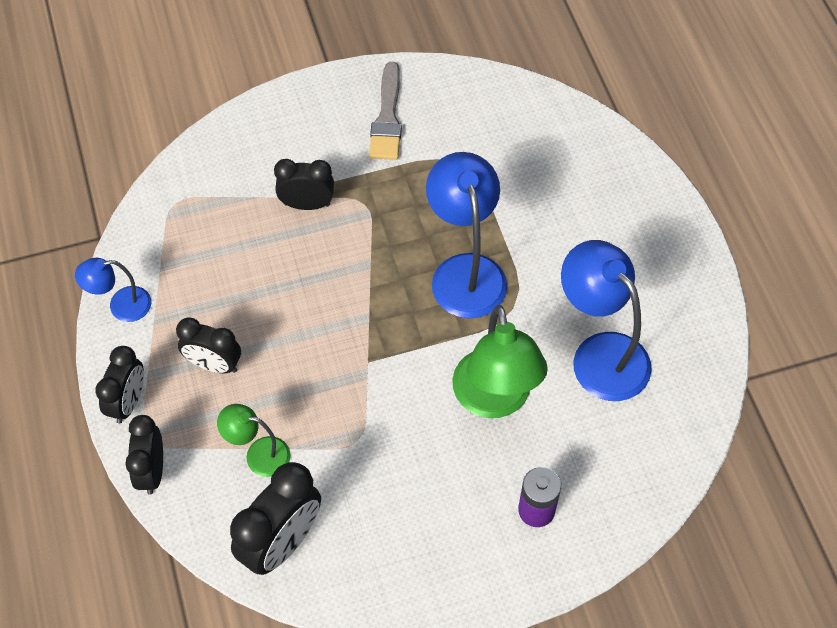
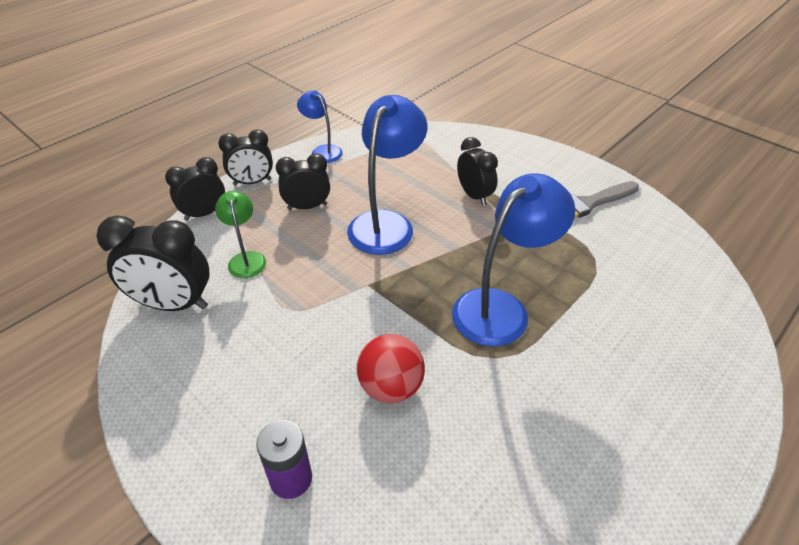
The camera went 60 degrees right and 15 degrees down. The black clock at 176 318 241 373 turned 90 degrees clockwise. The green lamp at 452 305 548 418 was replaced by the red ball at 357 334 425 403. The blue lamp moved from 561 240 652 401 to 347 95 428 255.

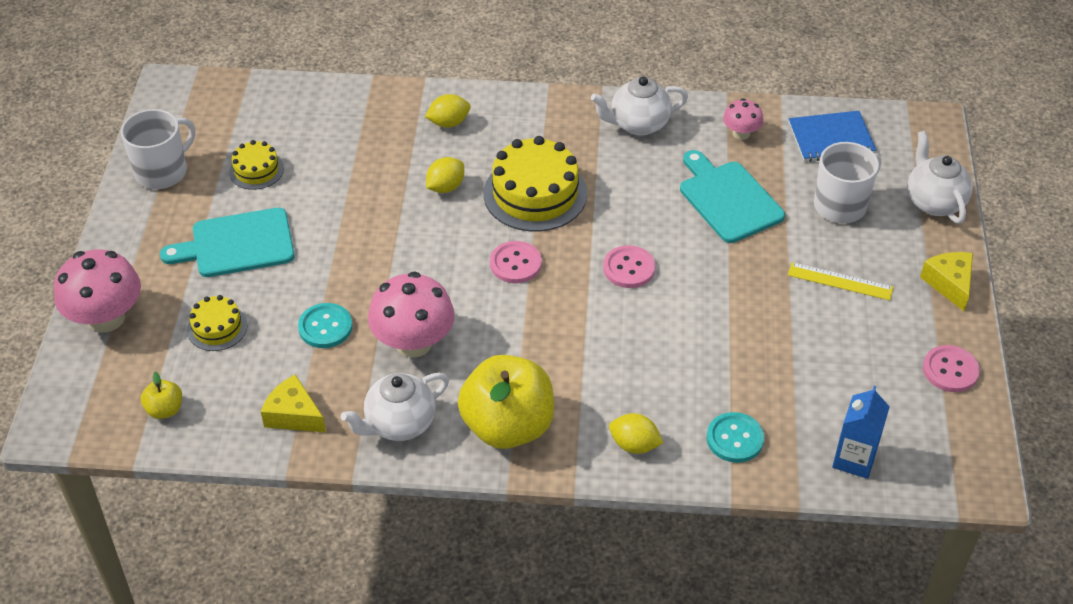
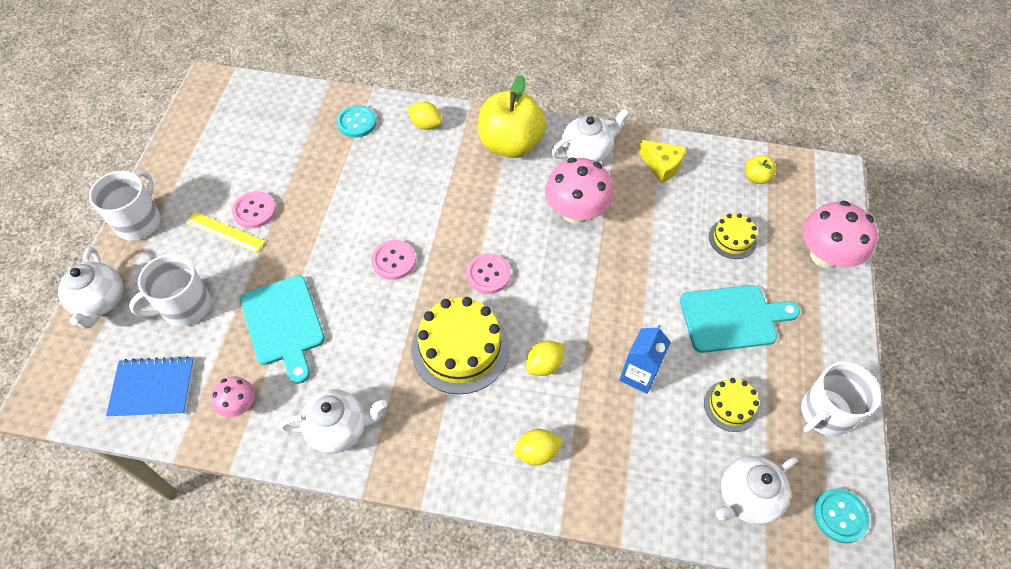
The camera went 175 degrees left and 10 degrees up. The turquoise button moved from 298 303 352 348 to 813 488 870 543. The blue carton moved from 832 386 890 479 to 619 325 671 394. The yellow cheese at 920 252 973 311 was replaced by the white mug at 89 170 161 240. The pink button moved from 923 345 980 392 to 232 191 276 228. The white teapot at 716 456 797 525 appeared.

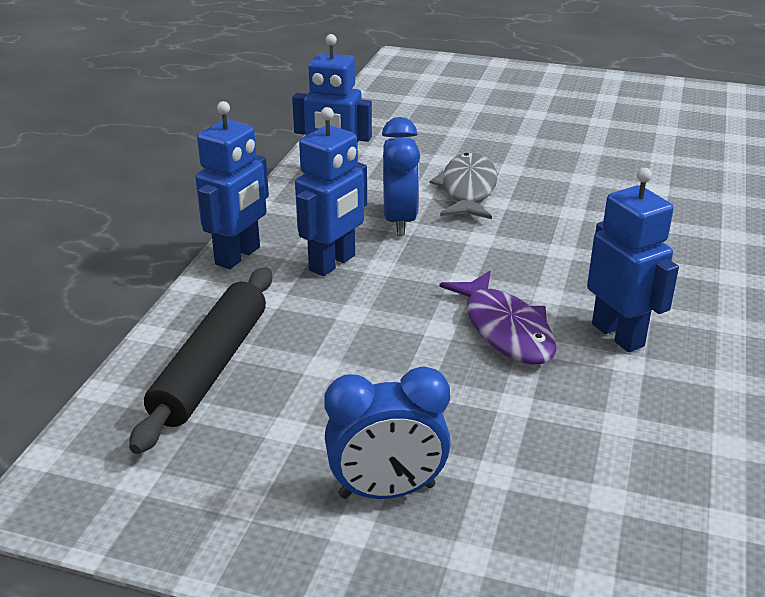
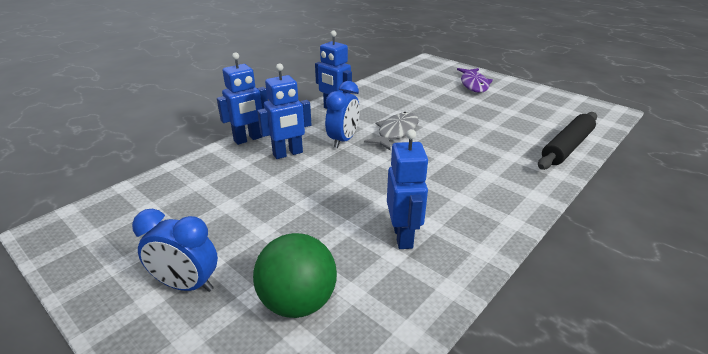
The camera went 25 degrees right and 0 degrees up. The black rolling pin moved from 129 267 272 454 to 538 112 597 170. The purple fish moved from 439 271 557 365 to 457 68 493 93. The green ball at 253 233 337 318 appeared.

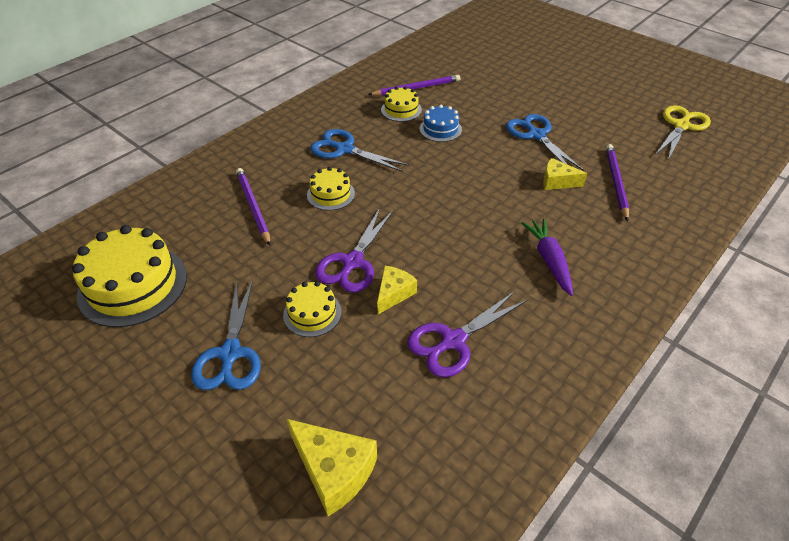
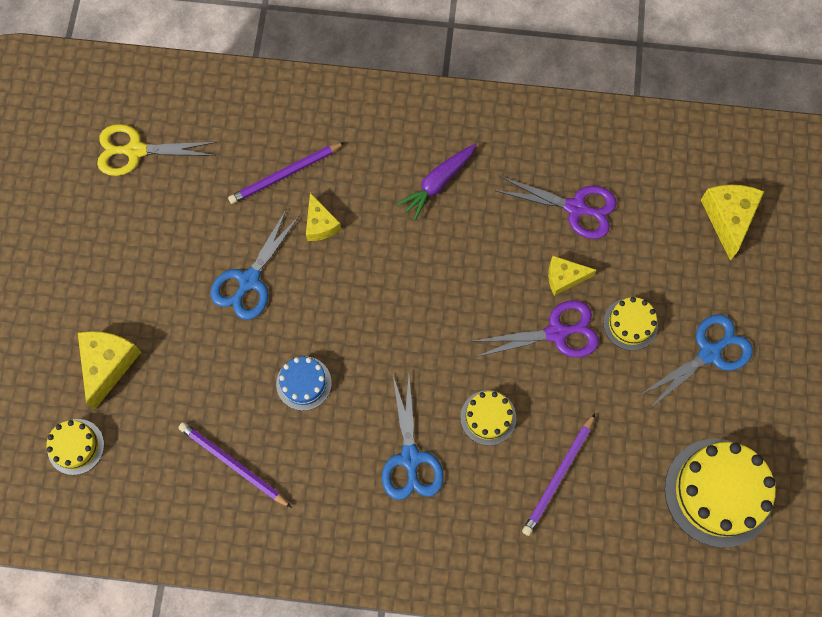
The camera went 125 degrees left and 25 degrees up. The yellow cake moved from 381 86 422 122 to 46 419 104 475. The yellow cheese at 78 331 141 410 appeared.

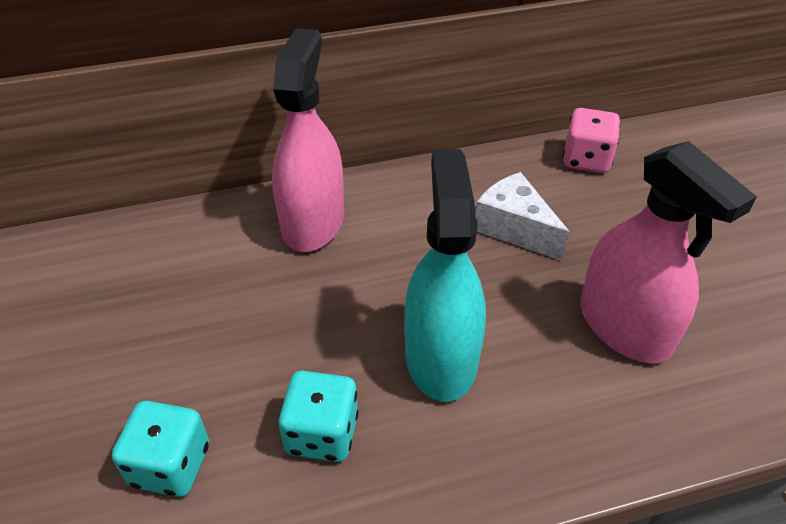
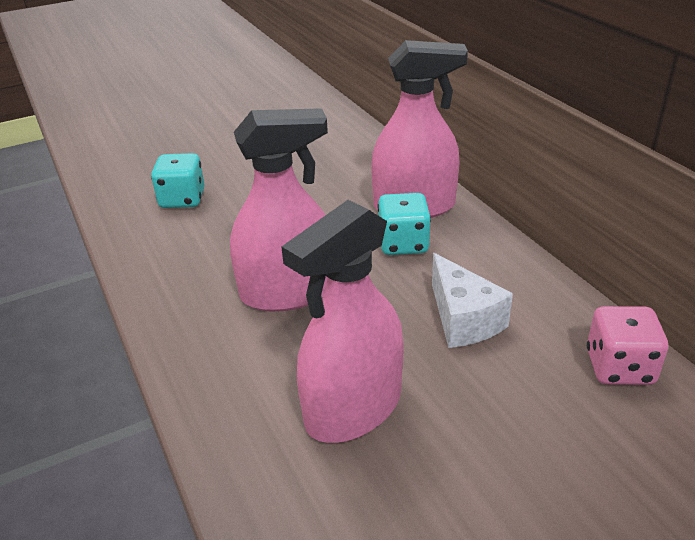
The camera went 80 degrees right and 10 degrees down. The turquoise dice moved from 278 371 359 462 to 378 193 431 255. The turquoise spray bottle at 404 149 486 402 became the pink spray bottle at 230 108 328 312. The white cheese at 475 172 570 261 turned 120 degrees clockwise.

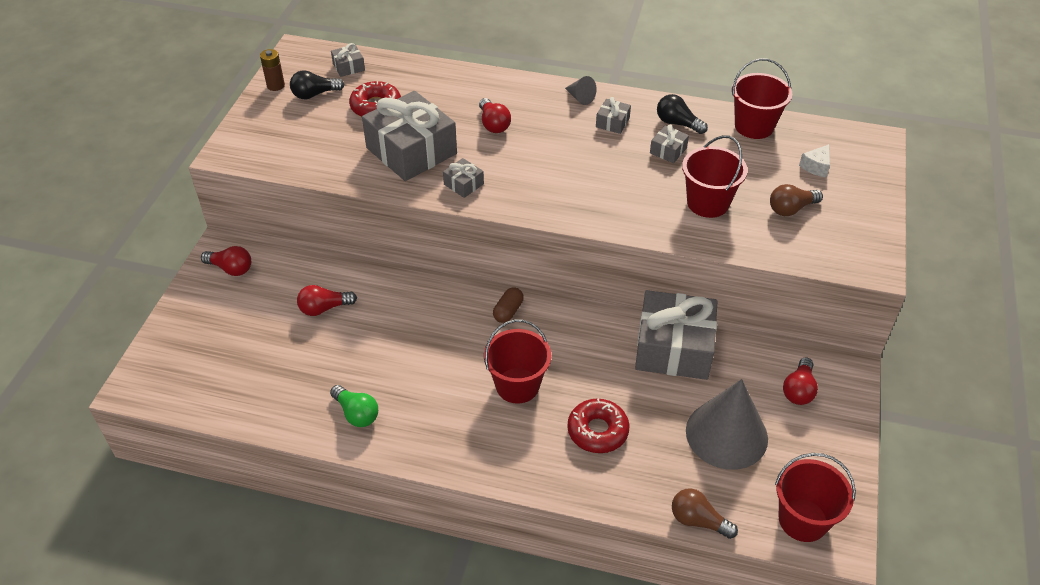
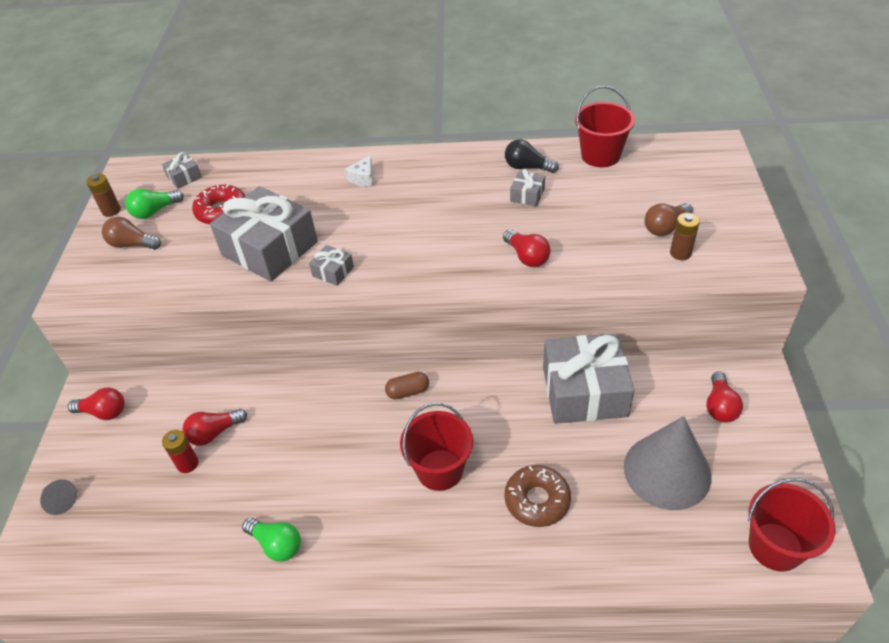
The camera went 10 degrees left and 0 degrees up. The black light bulb at 290 70 345 99 became the green light bulb at 125 189 184 219. The red light bulb moved from 479 98 511 133 to 503 229 551 267. The brown capsule at 493 287 524 323 turned 60 degrees clockwise. The grey cone moved from 565 76 597 105 to 40 479 77 515. The red donut at 567 398 629 453 became the brown donut at 505 465 571 527. The grey gift at 596 97 631 134 disappeared. The brown light bulb moved from 672 488 738 539 to 102 217 161 250. The red bucket at 682 135 748 218 disappeared. The white cheese moved from 799 144 830 178 to 345 155 373 187. The red battery at 162 430 198 473 appeared. The brown battery at 670 213 700 260 appeared.

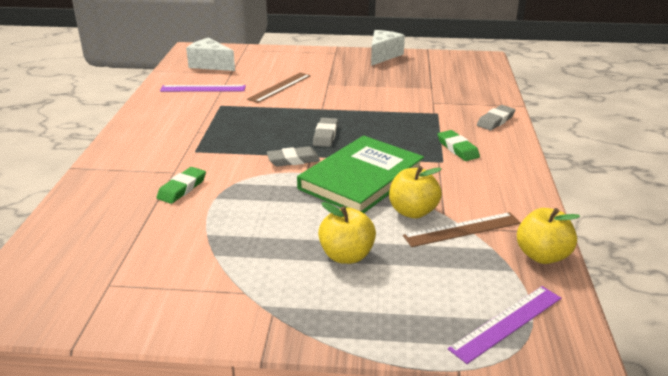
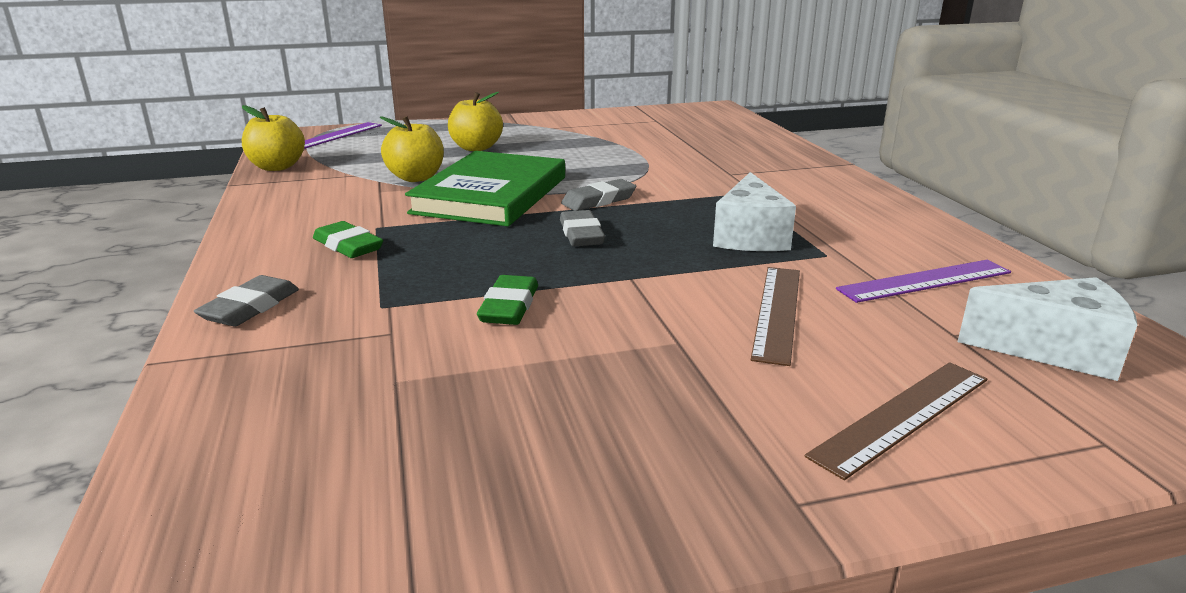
The camera went 160 degrees right and 5 degrees down. The green eraser moved from 156 167 206 204 to 477 275 538 325. The white cheese moved from 371 30 405 66 to 713 172 796 251. The brown ruler moved from 403 212 521 247 to 805 362 987 480.

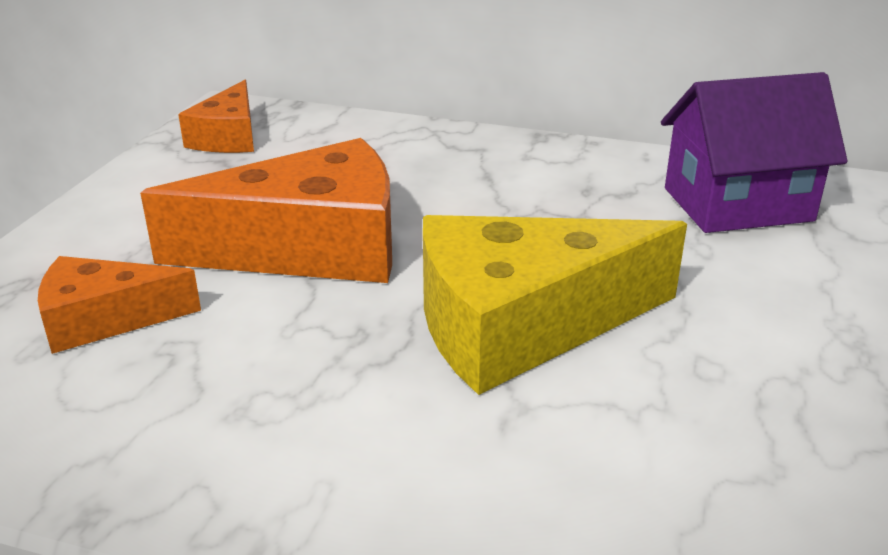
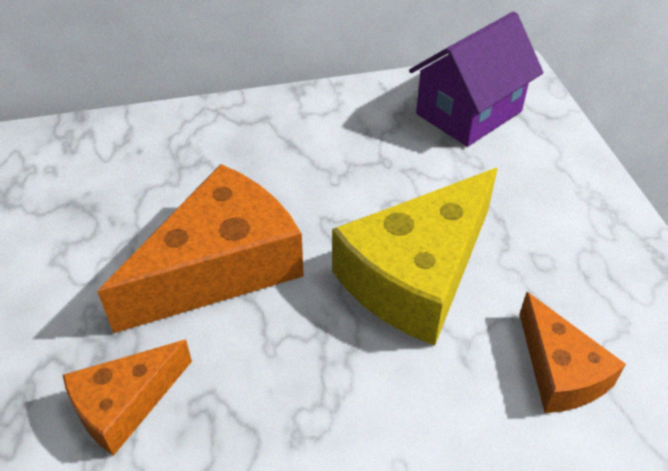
The camera went 30 degrees left and 15 degrees up. The orange cheese moved from 178 80 254 153 to 519 292 626 413.

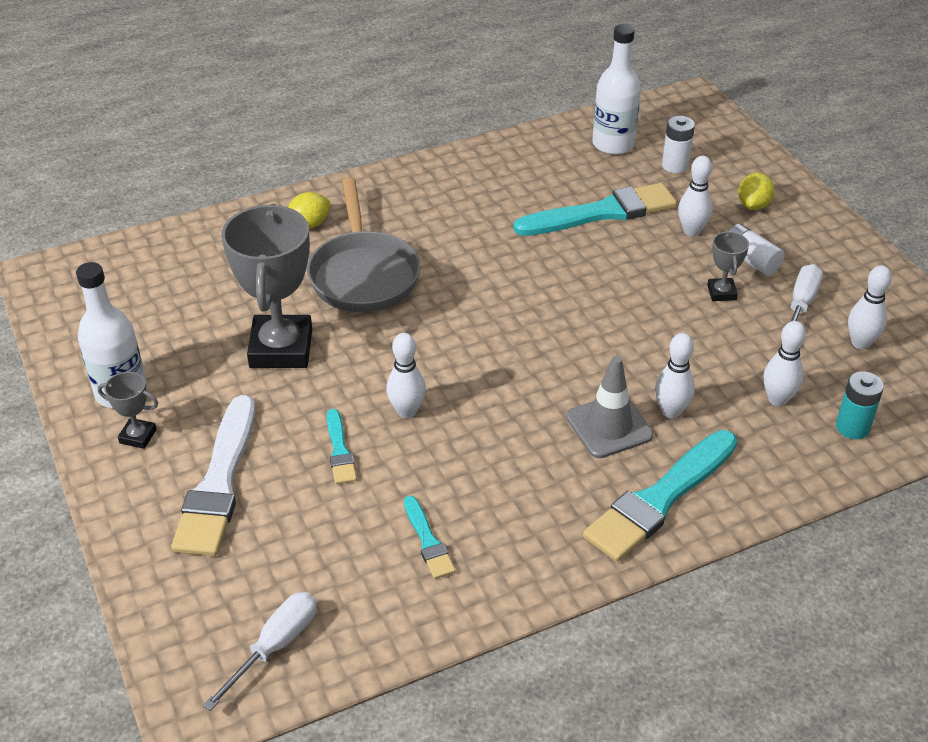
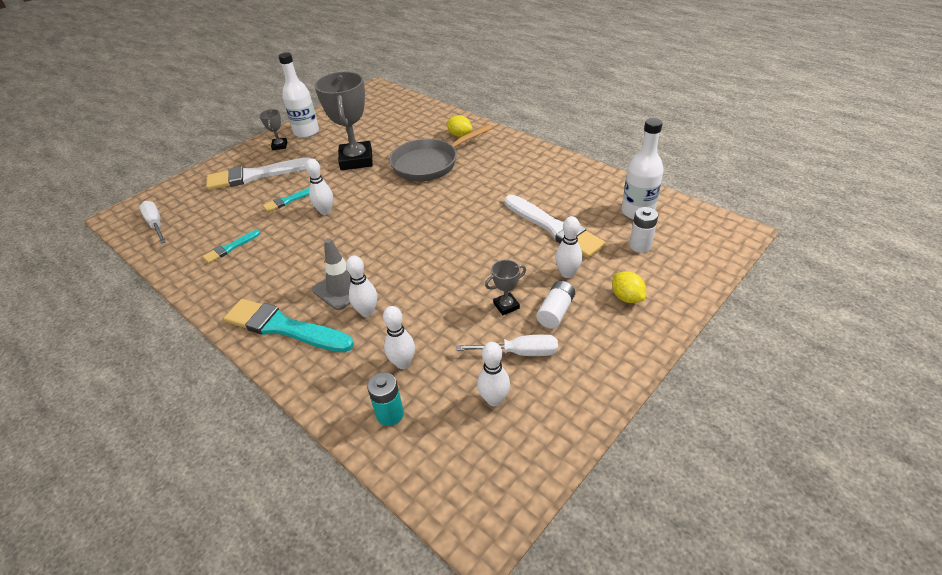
The camera went 70 degrees right and 0 degrees up. The white screwdriver at 203 592 317 711 turned 135 degrees counterclockwise. The grey trophy at 221 204 312 368 turned 75 degrees counterclockwise. The turquoise brush at 513 183 677 236 became the white brush at 504 195 606 258. The yellow lemon at 738 173 775 210 turned 60 degrees clockwise.

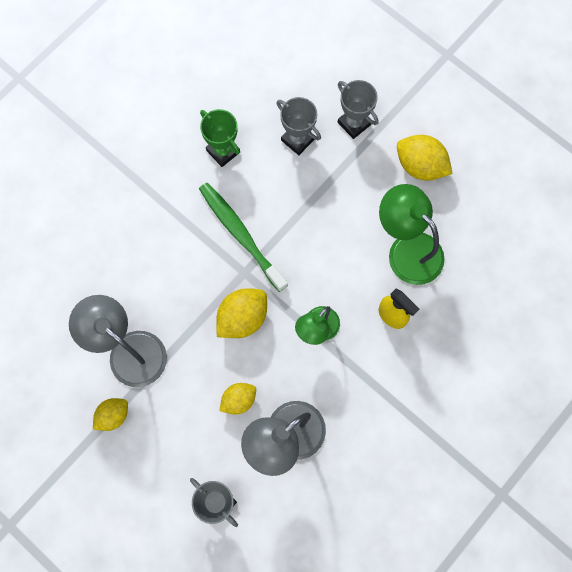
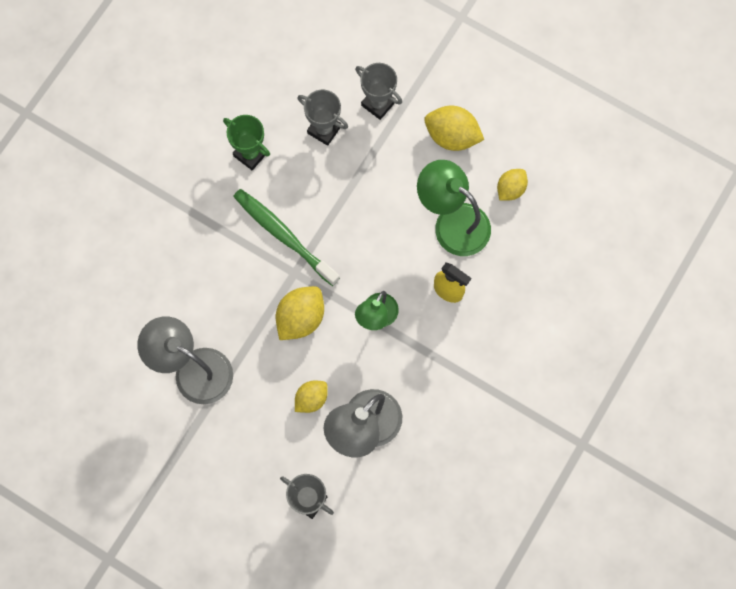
The camera went 10 degrees left and 0 degrees up. The yellow lemon moved from 93 398 128 431 to 497 169 528 201.

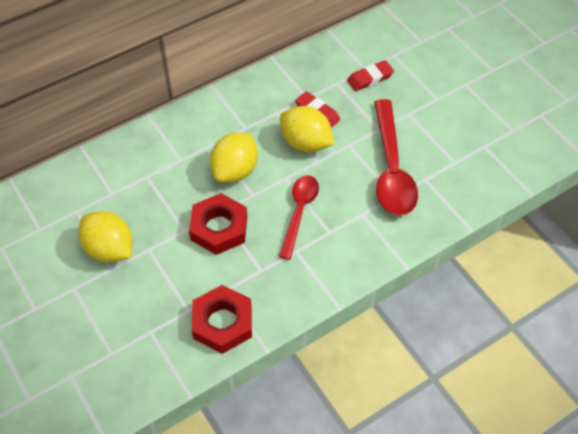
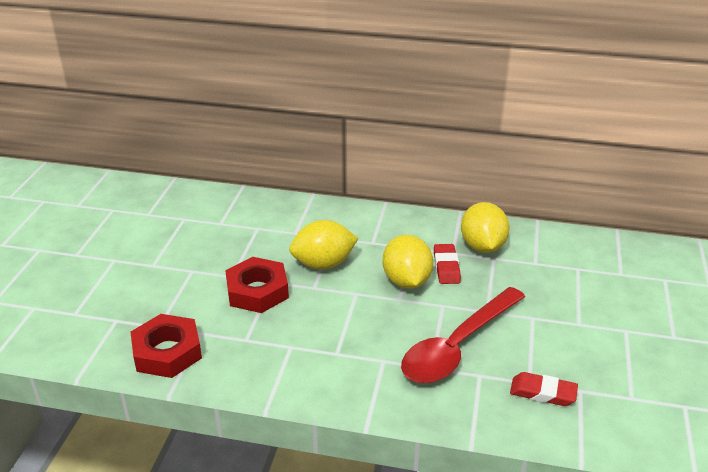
The camera went 45 degrees right and 20 degrees down. The yellow lemon moved from 79 211 132 263 to 461 202 509 253. The red spoon at 279 175 319 260 disappeared. The red eraser moved from 347 60 394 91 to 510 372 578 406.

